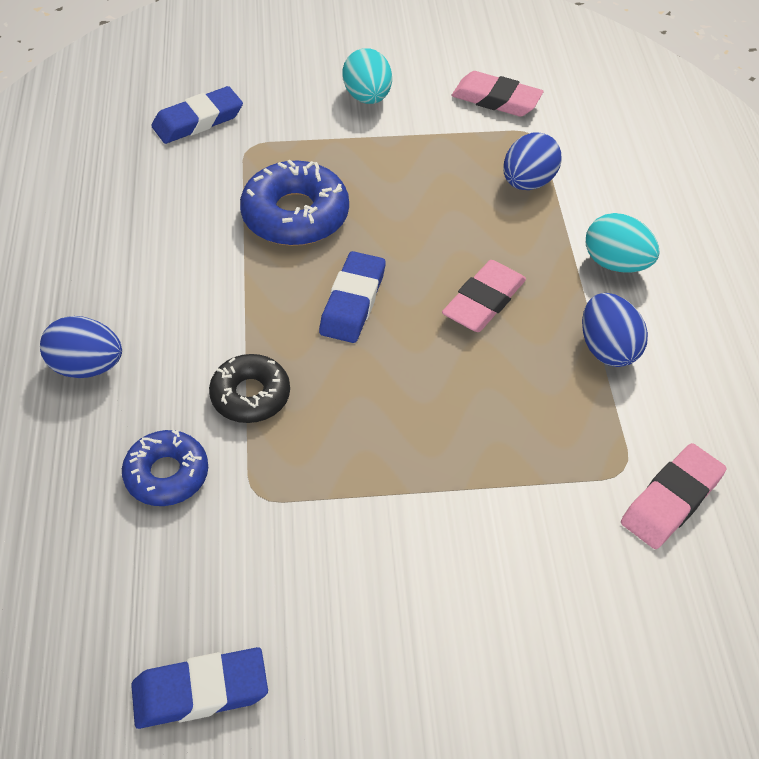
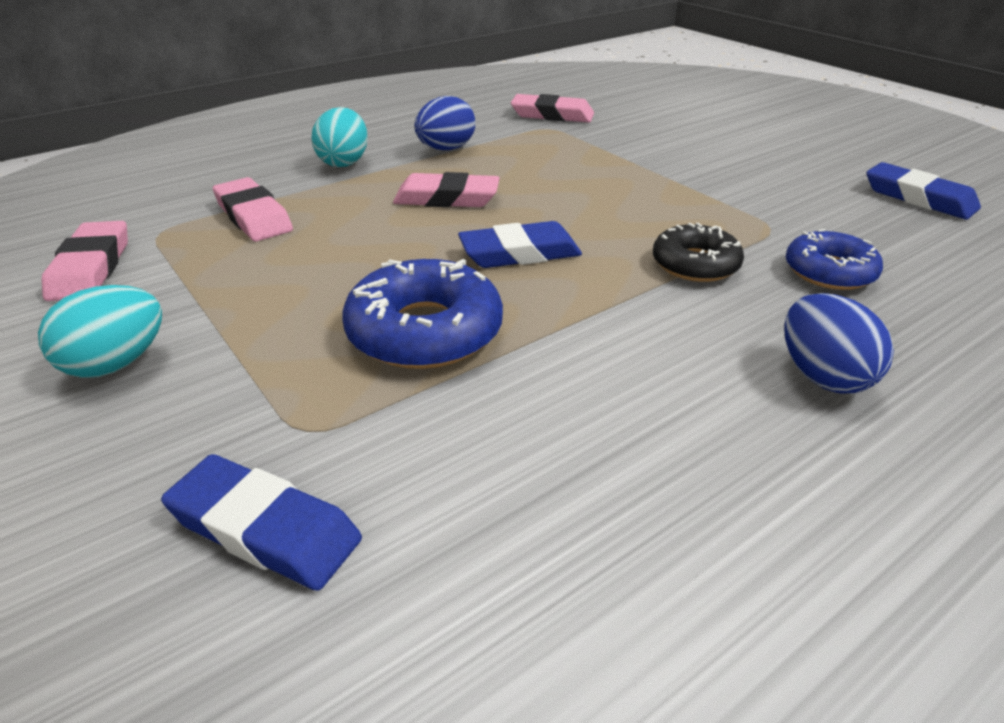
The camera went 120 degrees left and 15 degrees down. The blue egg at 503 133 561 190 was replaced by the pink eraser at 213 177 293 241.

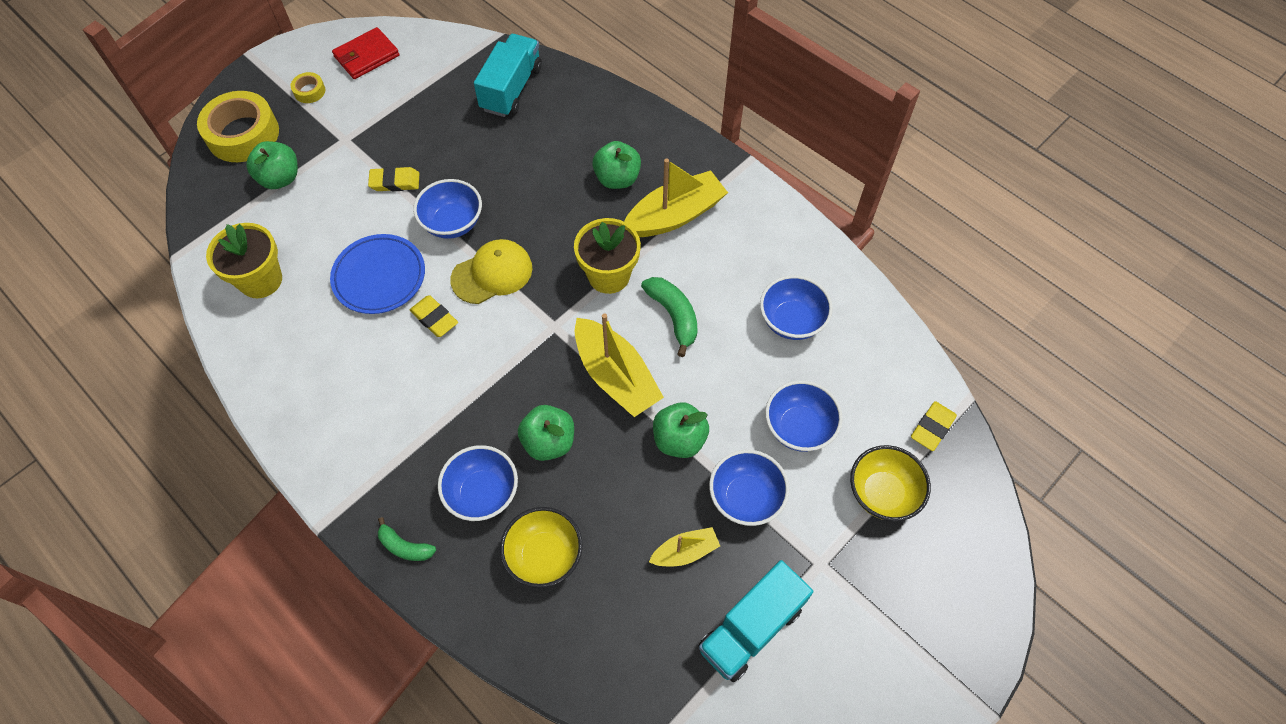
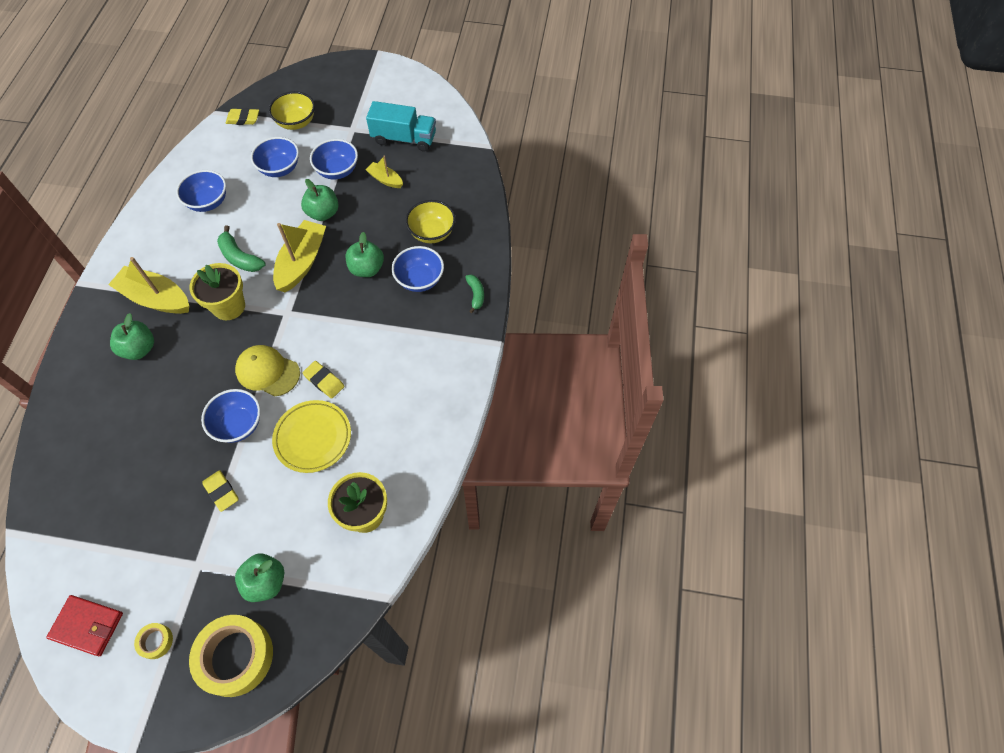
The camera went 125 degrees left and 0 degrees up. The blue plate at 330 234 425 314 became the yellow plate at 272 400 351 473. The yellow eraser at 410 295 458 337 turned 60 degrees counterclockwise. The turquoise truck at 474 34 542 117 disappeared. The green banana at 641 277 698 357 turned 75 degrees counterclockwise.

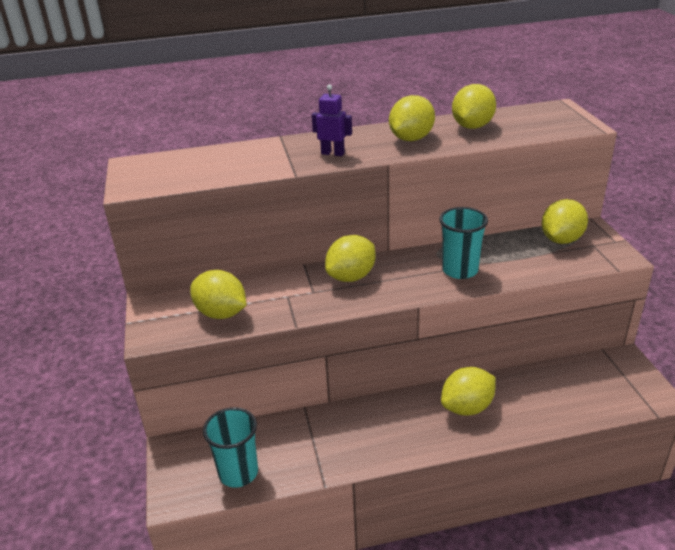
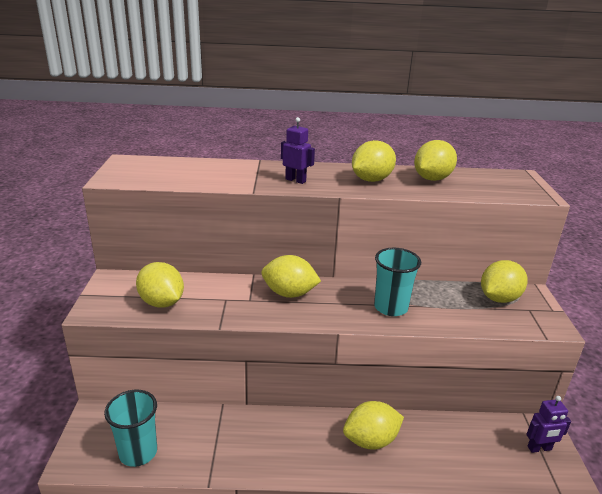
The camera went 10 degrees right and 5 degrees down. The yellow lemon at 325 235 376 282 turned 45 degrees clockwise. The purple robot at 526 396 571 453 appeared.

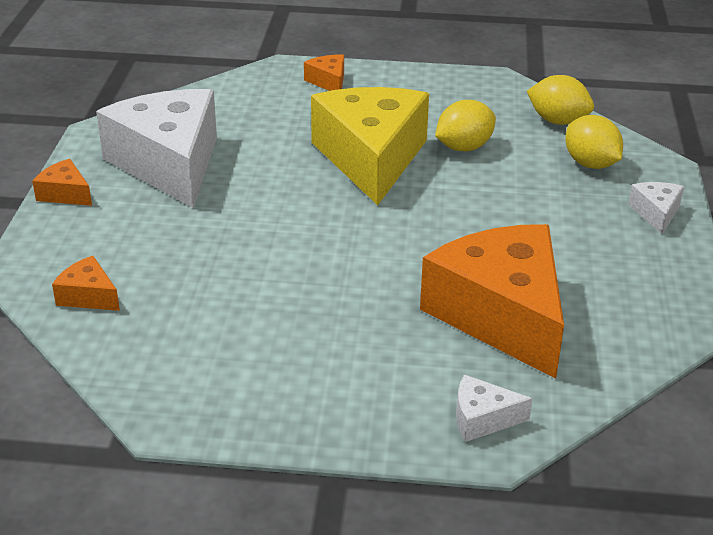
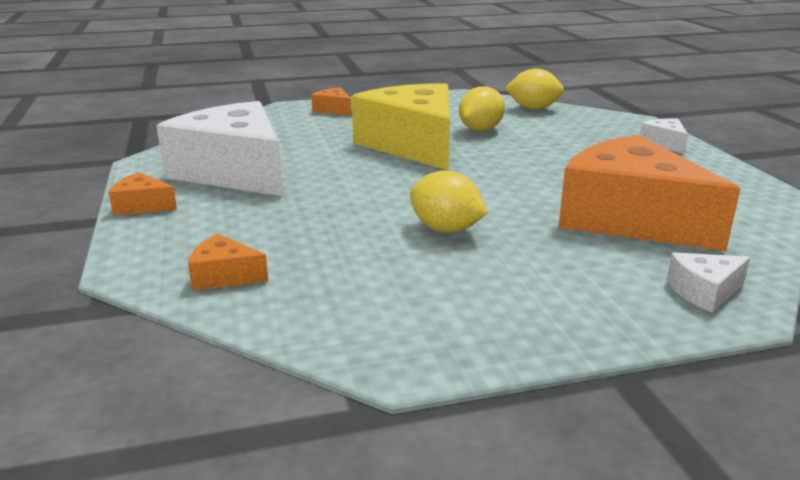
The camera went 20 degrees left and 10 degrees down. The yellow lemon moved from 565 115 623 169 to 410 170 487 233.

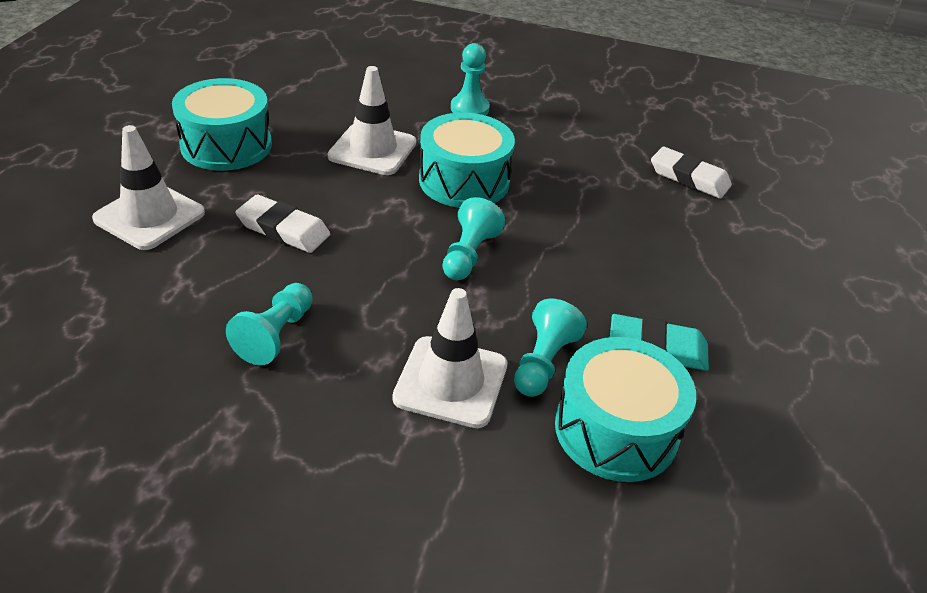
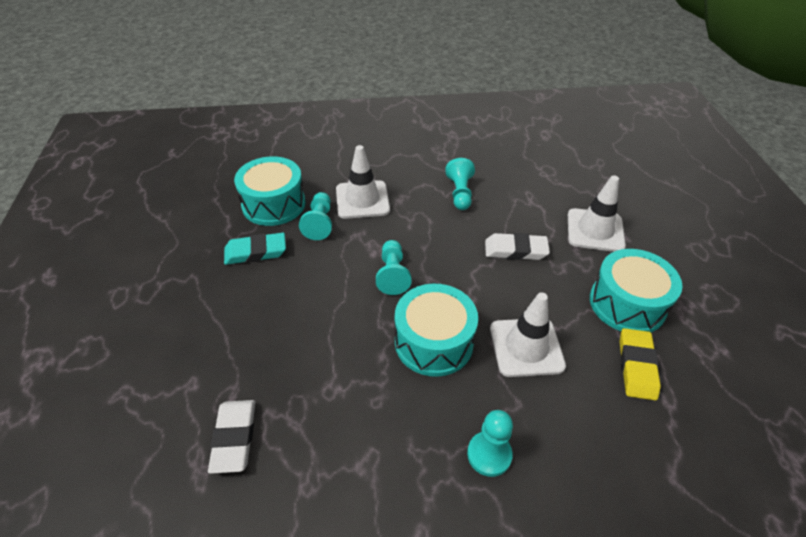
The camera went 160 degrees right and 5 degrees up. The white eraser at 651 147 732 199 turned 75 degrees clockwise. The yellow eraser at 619 328 661 400 appeared.

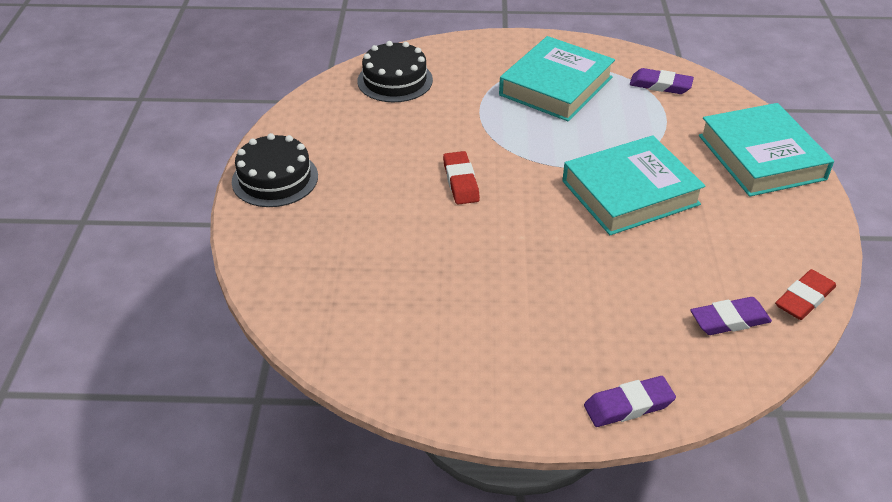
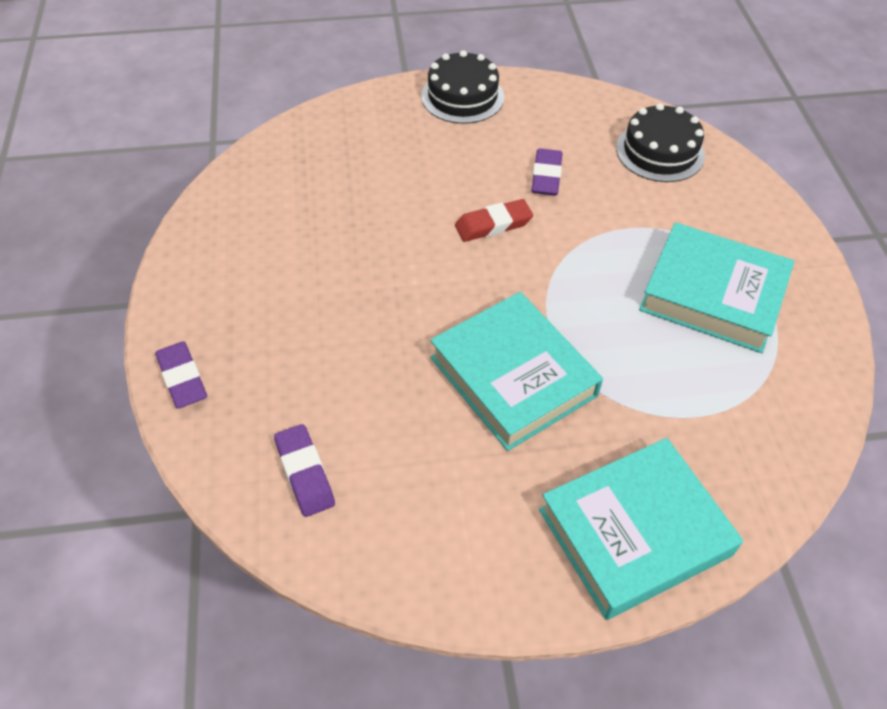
The camera went 80 degrees right and 10 degrees up. The purple eraser moved from 630 68 694 94 to 531 148 563 196. The red eraser at 775 269 836 320 disappeared.

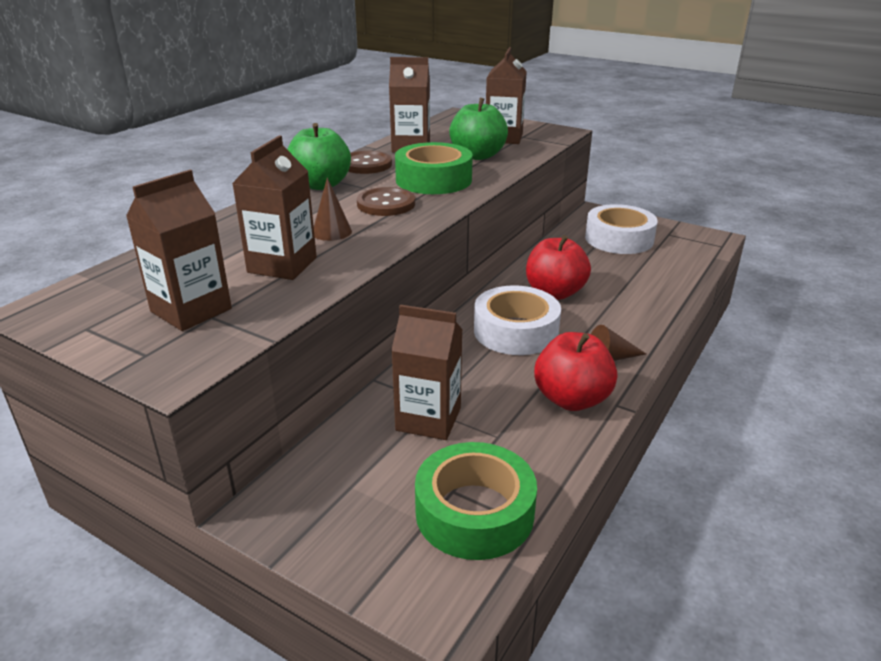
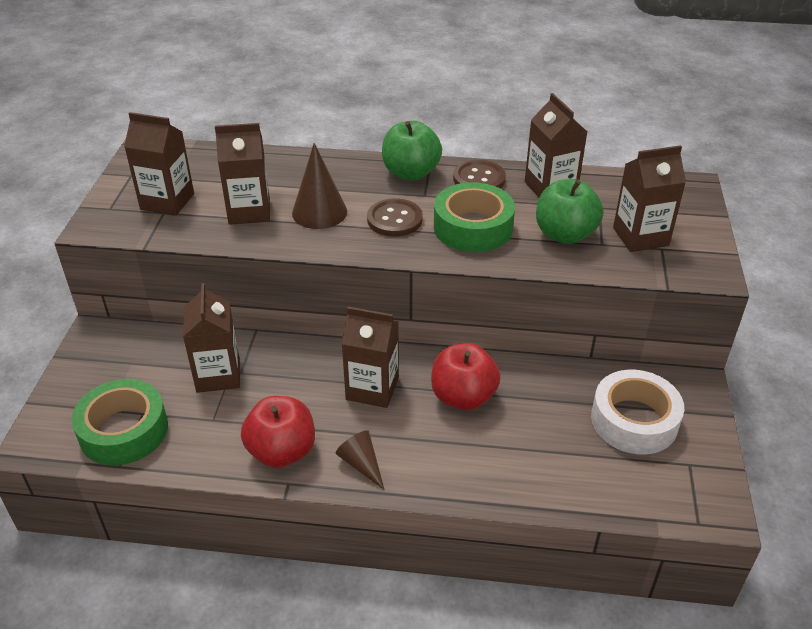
The camera went 65 degrees right and 10 degrees up. The brown cone at 314 177 352 241 changed to 1.61 times the size. The white tape at 474 285 561 355 was replaced by the brown carton at 342 307 399 408.

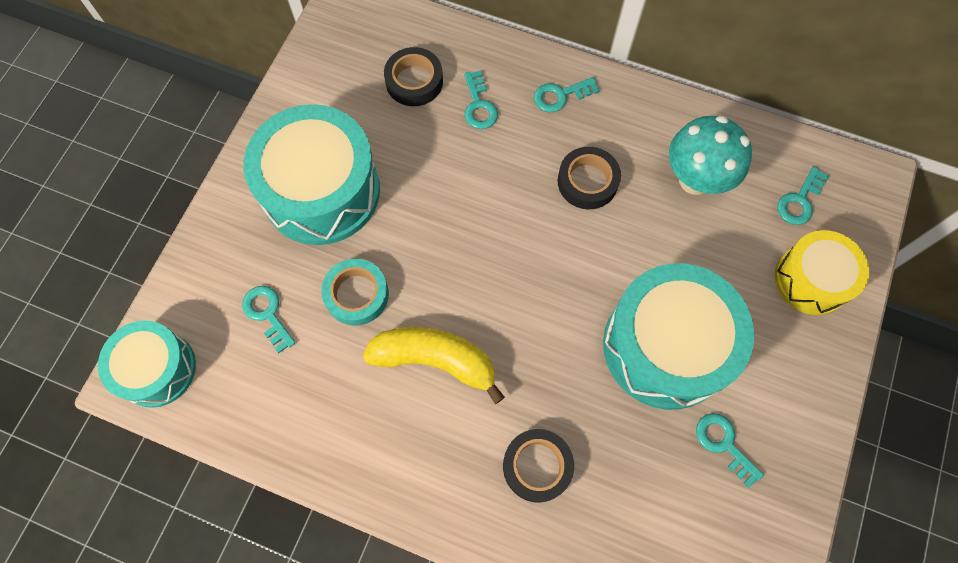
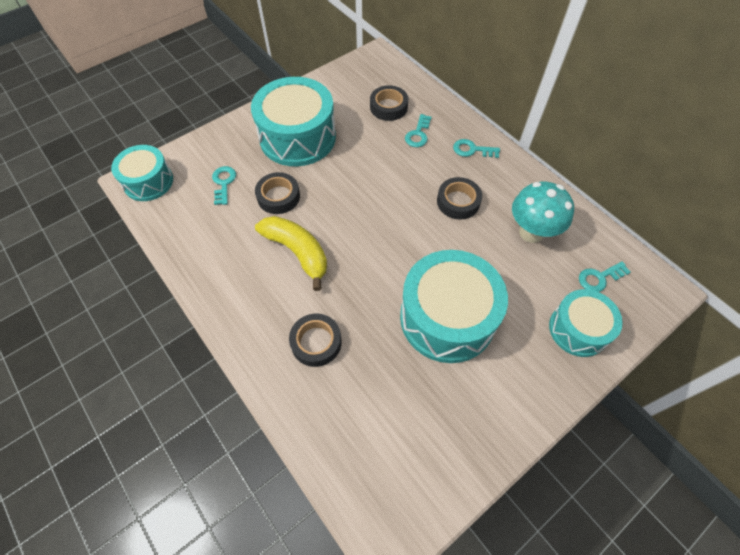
The camera went 30 degrees right and 10 degrees down. The turquoise tape at 321 259 389 326 became the black tape at 255 172 300 214. The turquoise key at 696 413 764 488 disappeared. The yellow drum at 775 230 869 315 became the turquoise drum at 549 289 623 357.

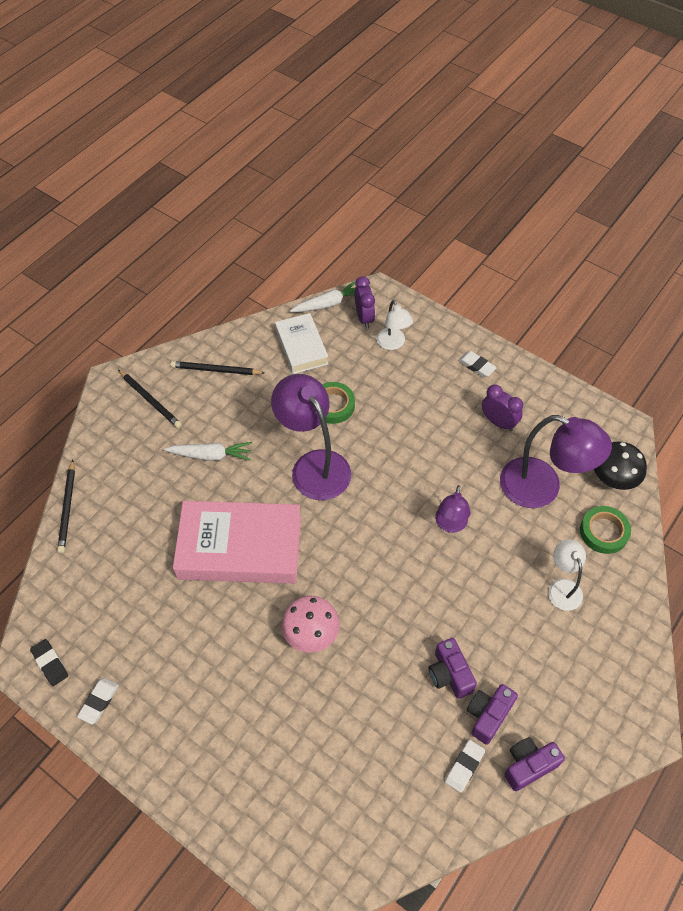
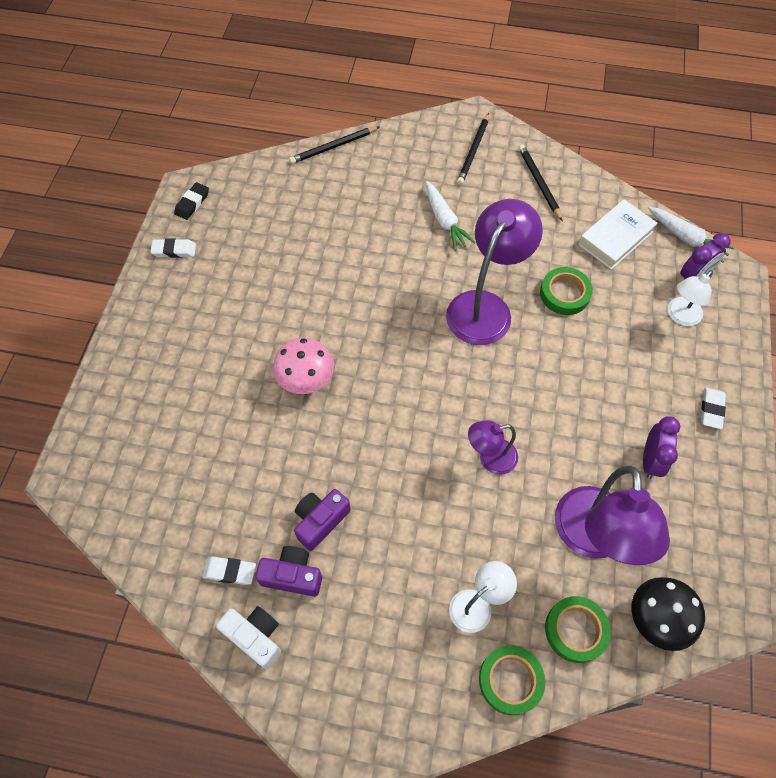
The camera went 65 degrees right and 5 degrees up. The pink book at 173 501 301 584 disappeared. The purple camera at 504 737 565 791 became the white camera at 216 606 281 669. The green tape at 479 645 545 715 appeared.

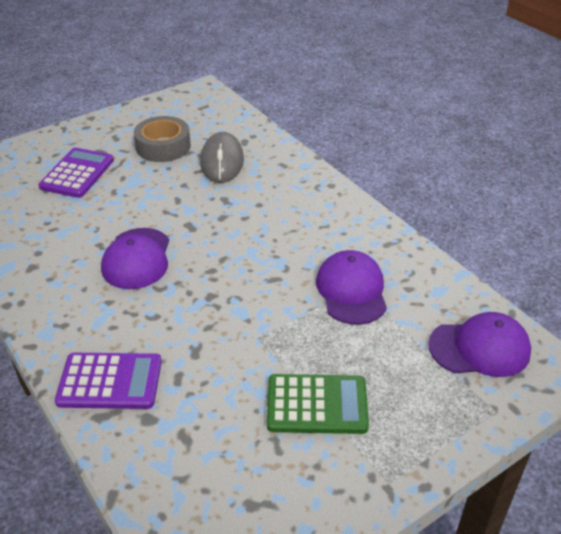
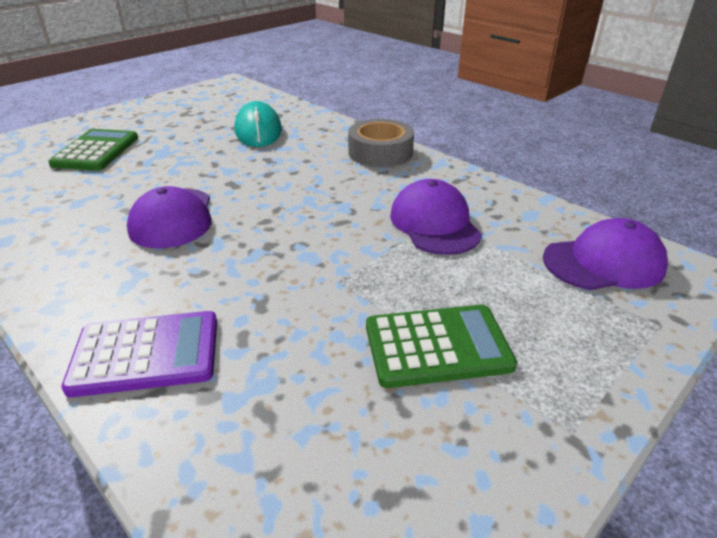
The camera went 10 degrees left and 5 degrees down. The purple calculator at 38 148 114 198 became the green calculator at 48 129 138 171. The grey tape moved from 134 116 191 162 to 348 119 414 167. The grey mouse at 200 132 244 183 became the turquoise mouse at 235 101 282 147.

